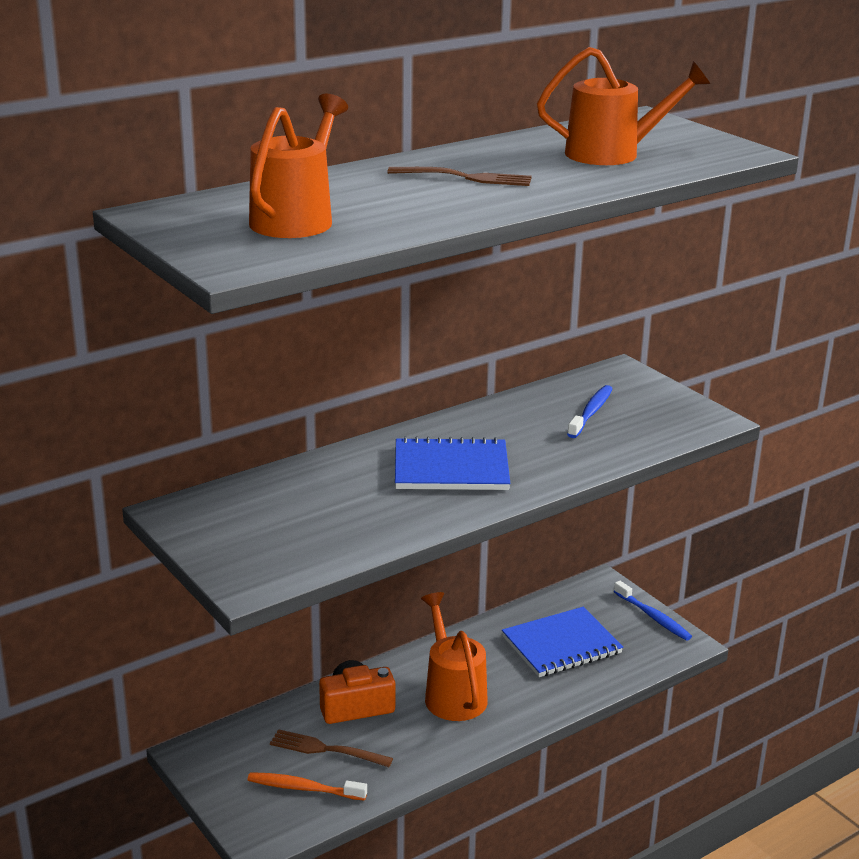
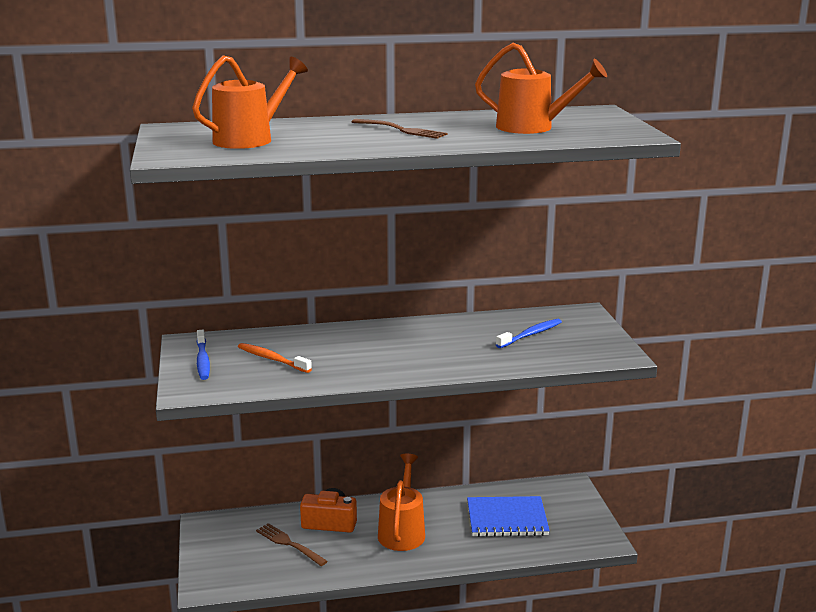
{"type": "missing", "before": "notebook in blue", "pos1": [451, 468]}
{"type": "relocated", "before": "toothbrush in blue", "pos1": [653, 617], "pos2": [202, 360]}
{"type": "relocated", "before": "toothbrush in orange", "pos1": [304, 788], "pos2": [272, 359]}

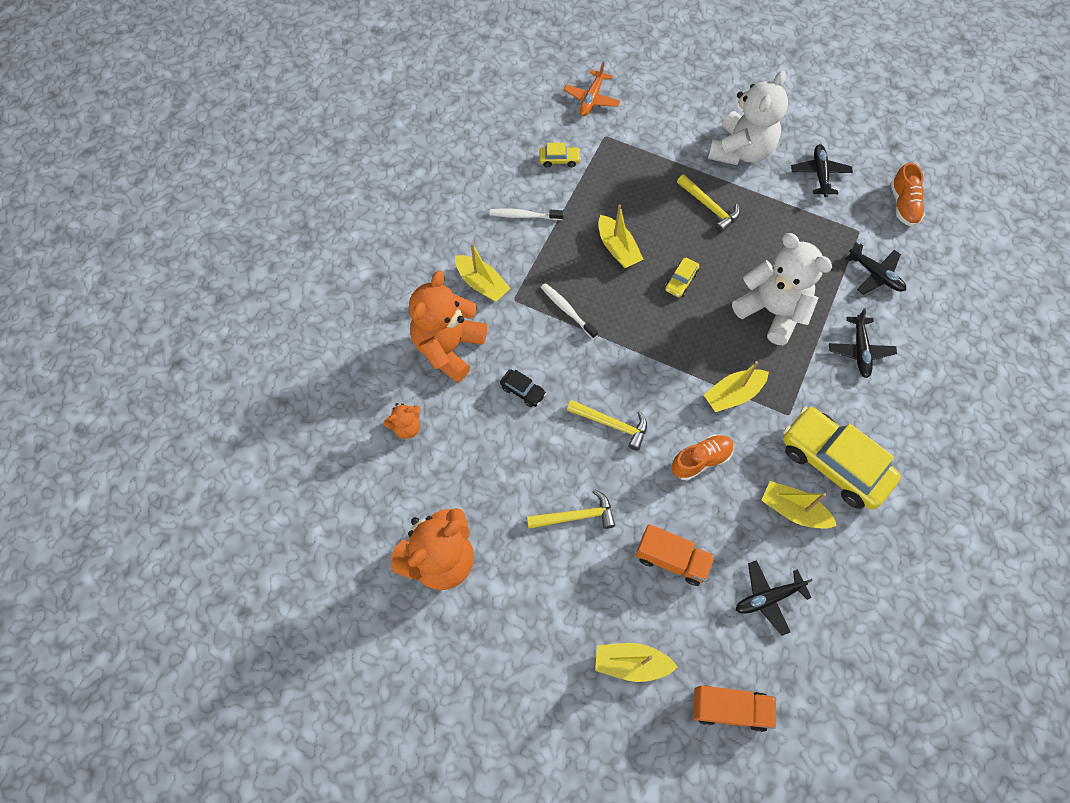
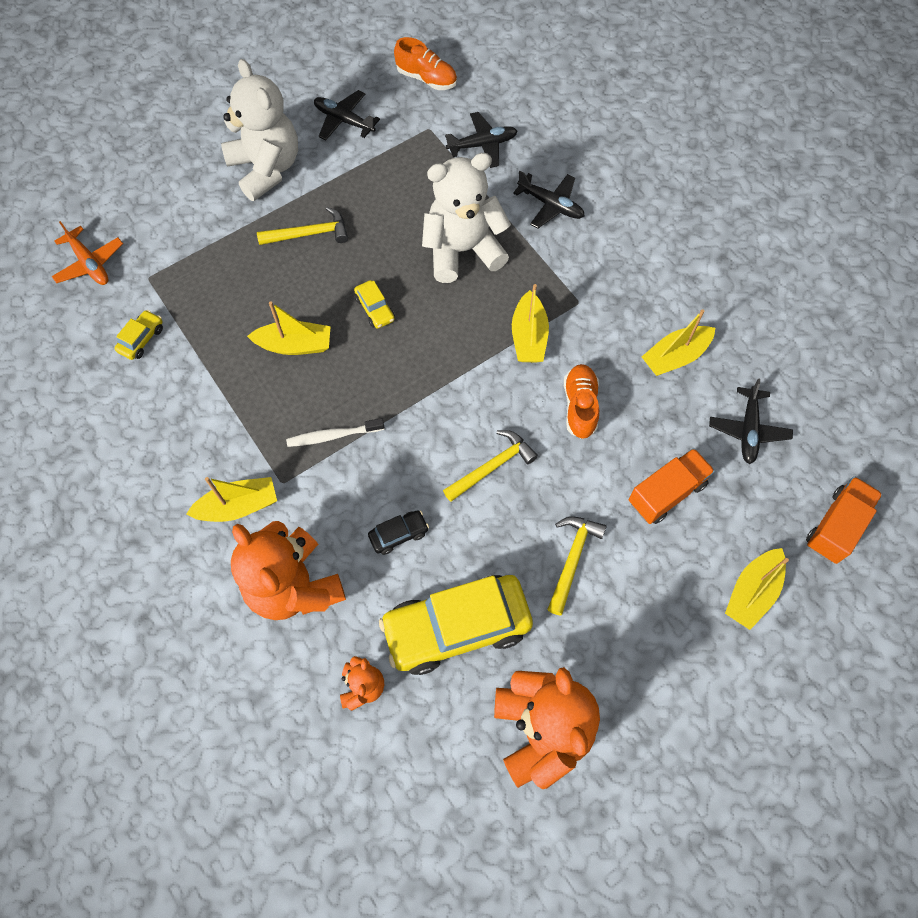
{"type": "missing", "before": "toothbrush in white", "pos1": [524, 215]}
{"type": "relocated", "before": "car in yellow", "pos1": [833, 463], "pos2": [456, 627]}

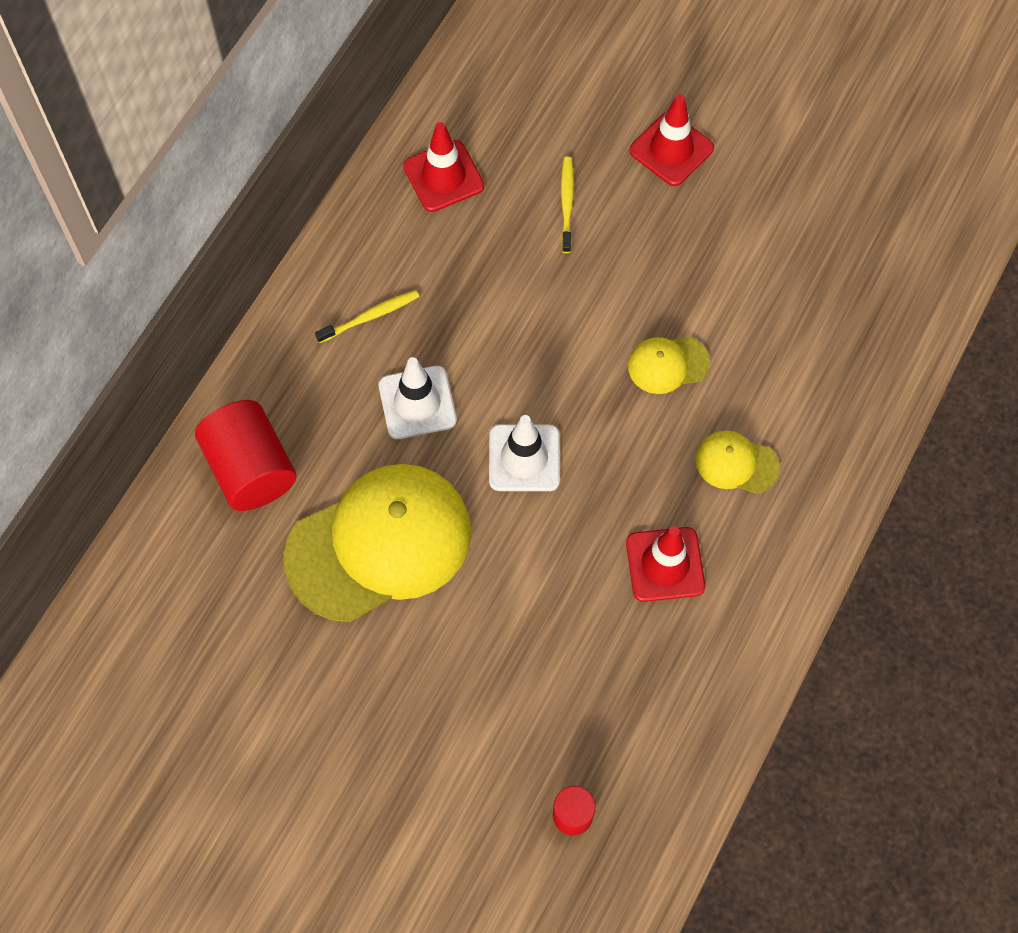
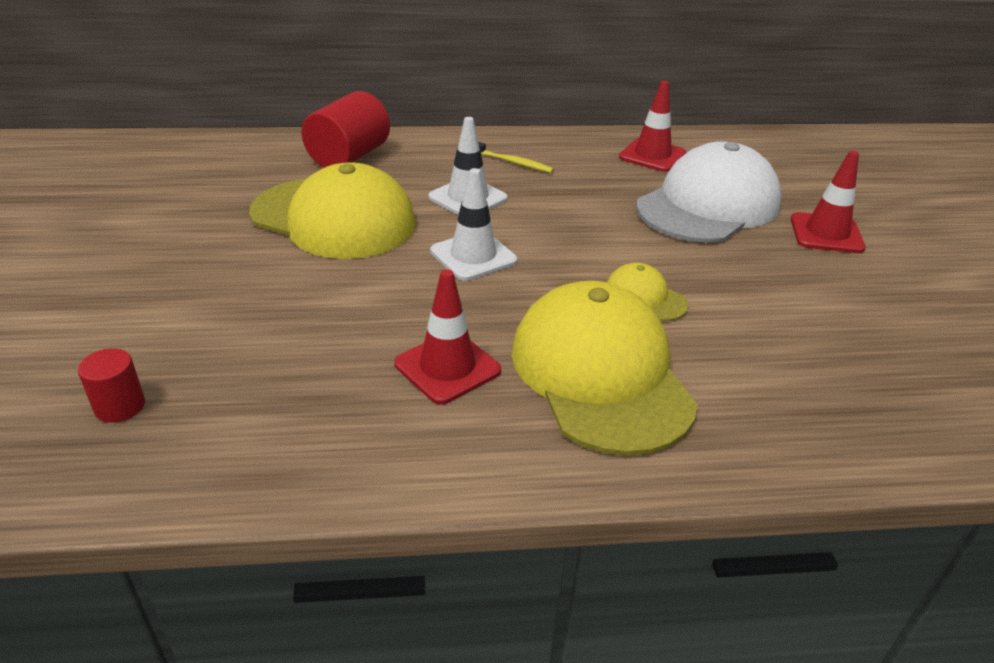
{"type": "exchanged", "before": "toothbrush in yellow", "after": "cap in white", "pos1": [567, 203], "pos2": [708, 205]}
{"type": "size", "before": "cap in yellow", "pos1": [736, 463], "pos2": [600, 374], "scale": 2.24}

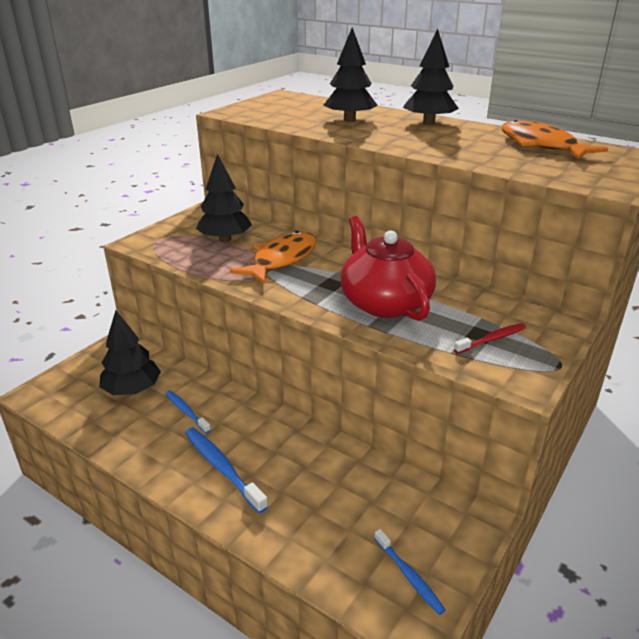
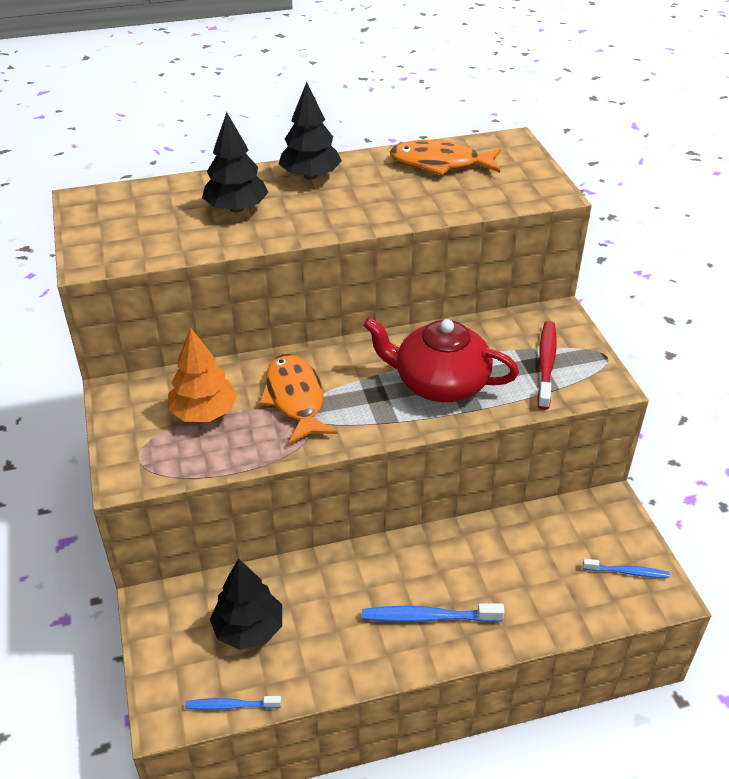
{"type": "colour", "before": "tree in black", "after": "tree in orange", "pos1": [225, 239], "pos2": [204, 412]}
{"type": "size", "before": "toothbrush in red", "pos1": [492, 339], "pos2": [546, 364], "scale": 1.59}
{"type": "relocated", "before": "toothbrush in blue", "pos1": [186, 411], "pos2": [231, 705]}

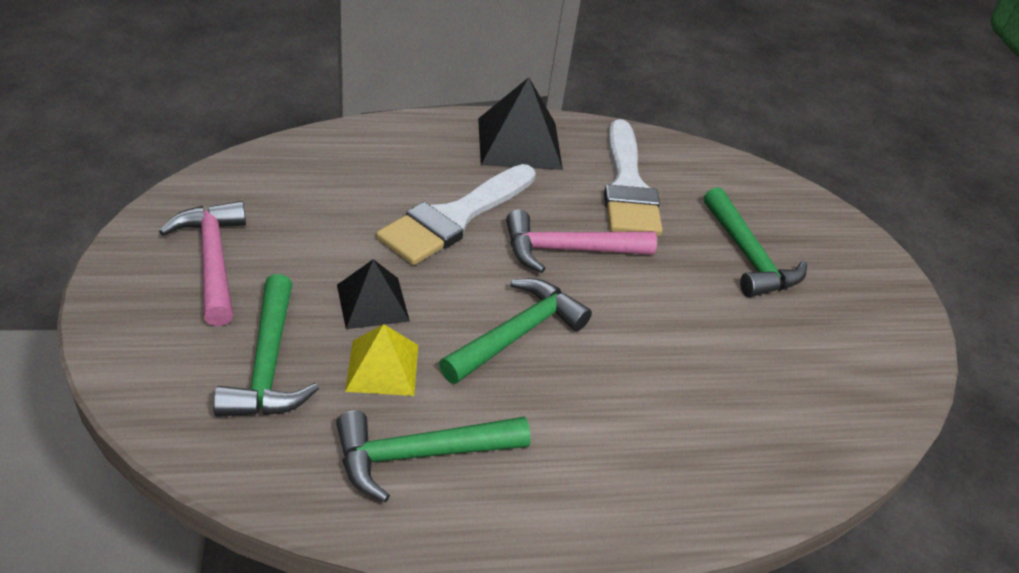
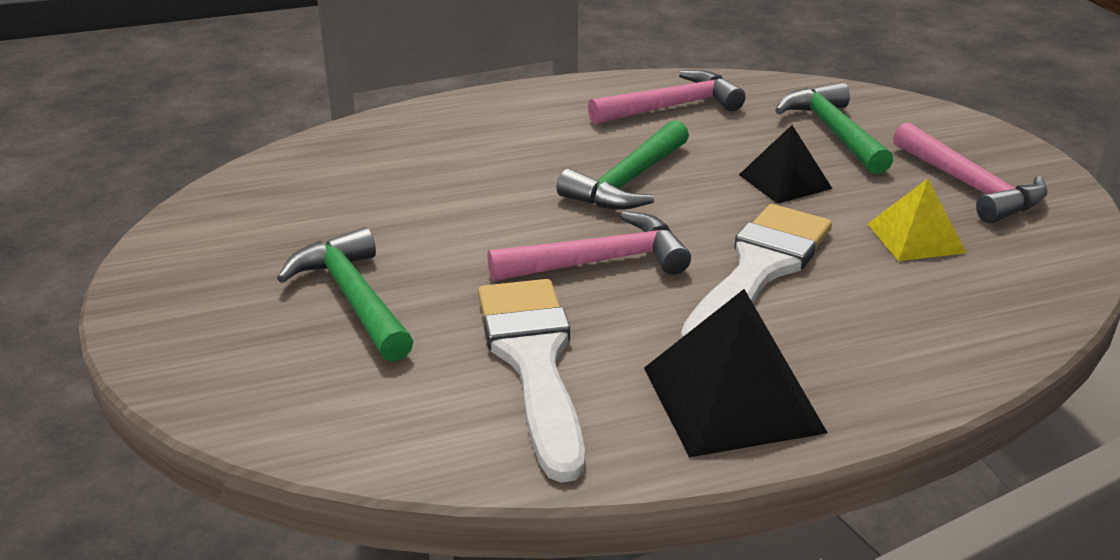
{"type": "relocated", "before": "pyramid in yellow", "pos1": [382, 367], "pos2": [915, 238]}
{"type": "colour", "before": "hammer in green", "after": "hammer in pink", "pos1": [420, 454], "pos2": [672, 107]}

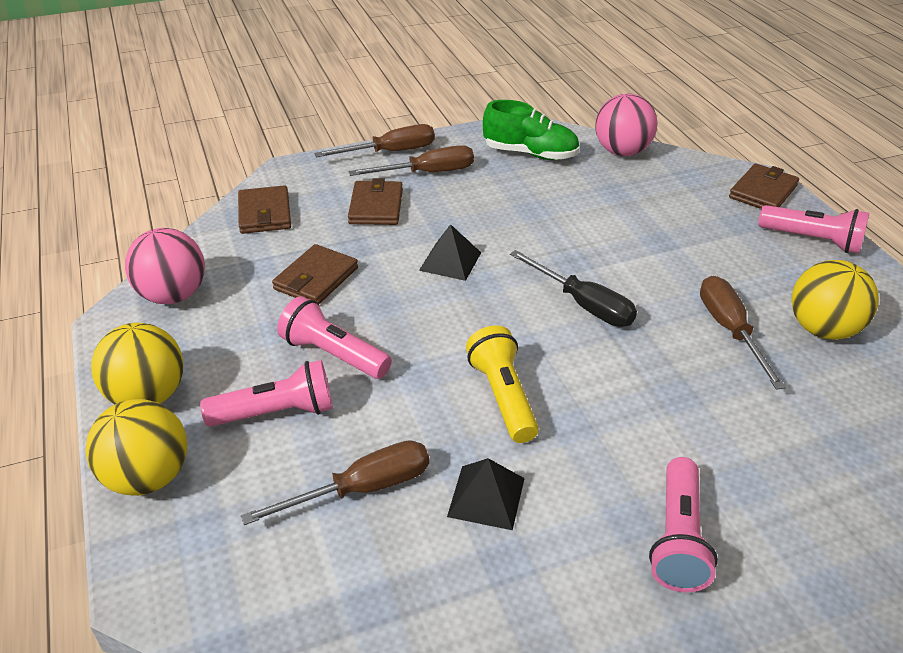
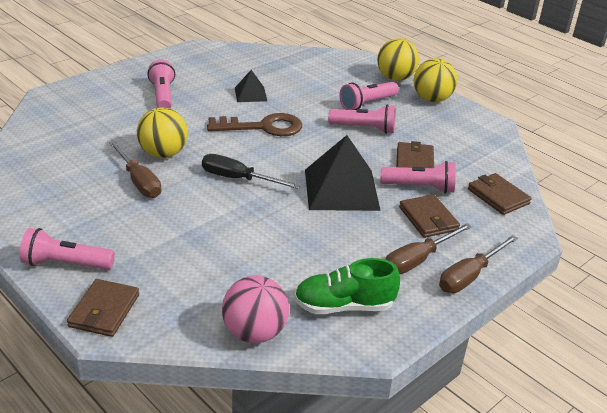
{"type": "size", "before": "pyramid in black", "pos1": [450, 261], "pos2": [341, 189], "scale": 1.94}
{"type": "missing", "before": "ball in pink", "pos1": [173, 295]}
{"type": "relocated", "before": "ball in yellow", "pos1": [823, 329], "pos2": [163, 154]}
{"type": "exchanged", "before": "flashlight in yellow", "after": "key in brown", "pos1": [502, 396], "pos2": [263, 127]}
{"type": "missing", "before": "screwdriver in brown", "pos1": [362, 489]}
{"type": "appeared", "after": "flashlight in pink", "pos2": [420, 187]}

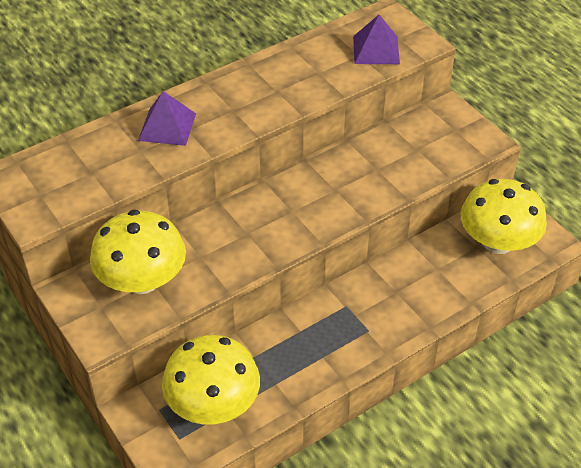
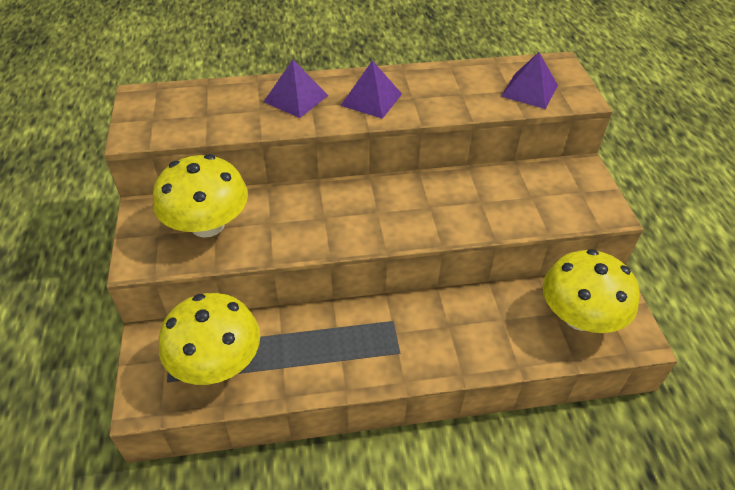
{"type": "appeared", "after": "pyramid in purple", "pos2": [371, 99]}

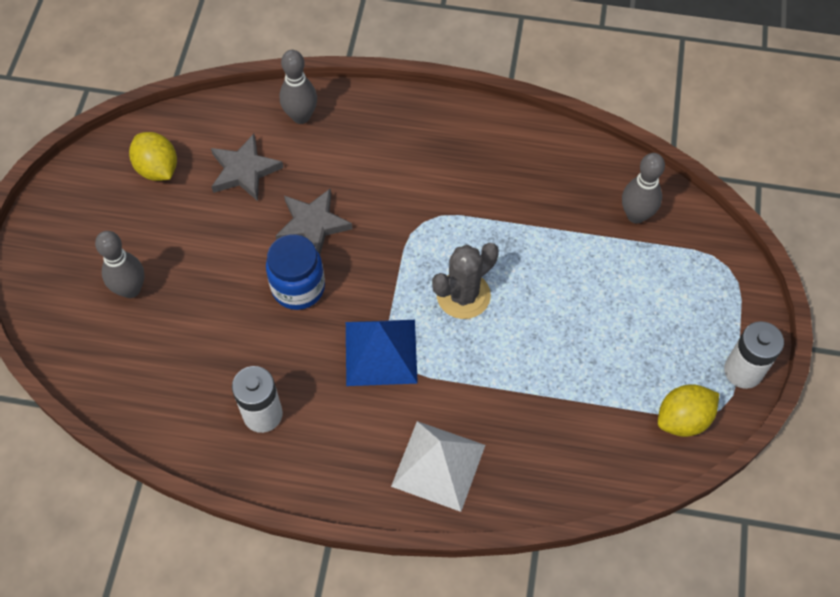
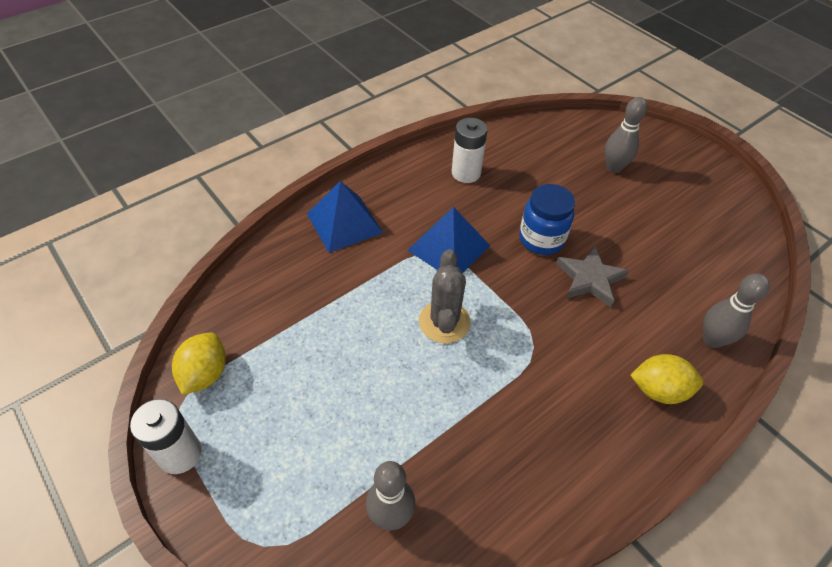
{"type": "relocated", "before": "lemon in yellow", "pos1": [157, 169], "pos2": [658, 390]}
{"type": "missing", "before": "star in grey", "pos1": [244, 171]}
{"type": "colour", "before": "pyramid in white", "after": "pyramid in blue", "pos1": [438, 465], "pos2": [344, 223]}

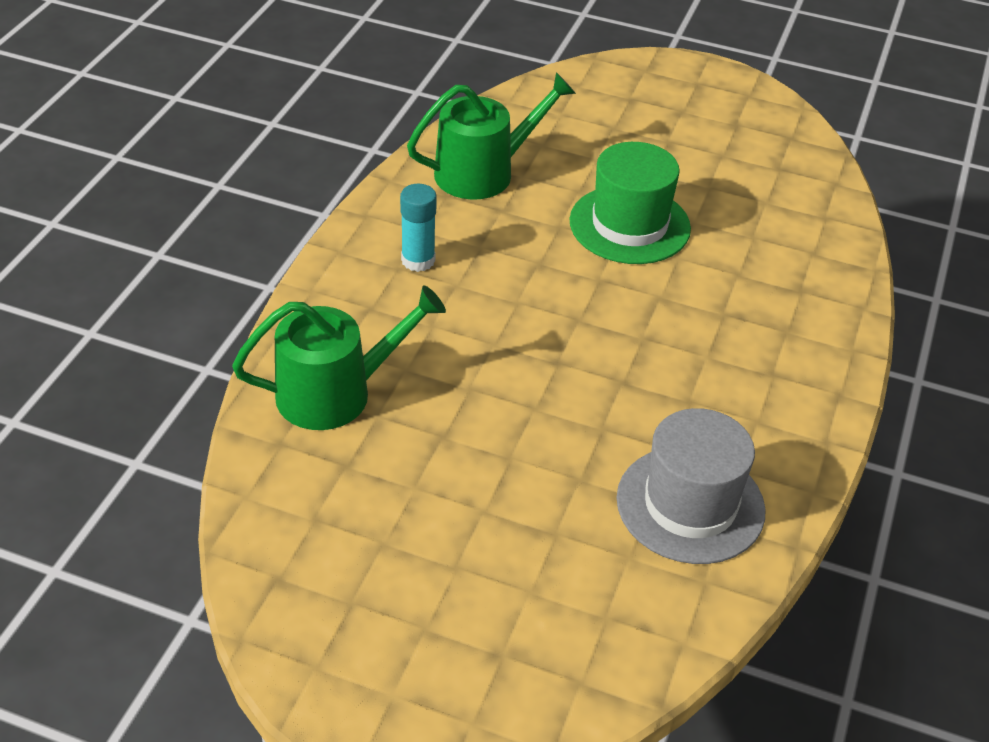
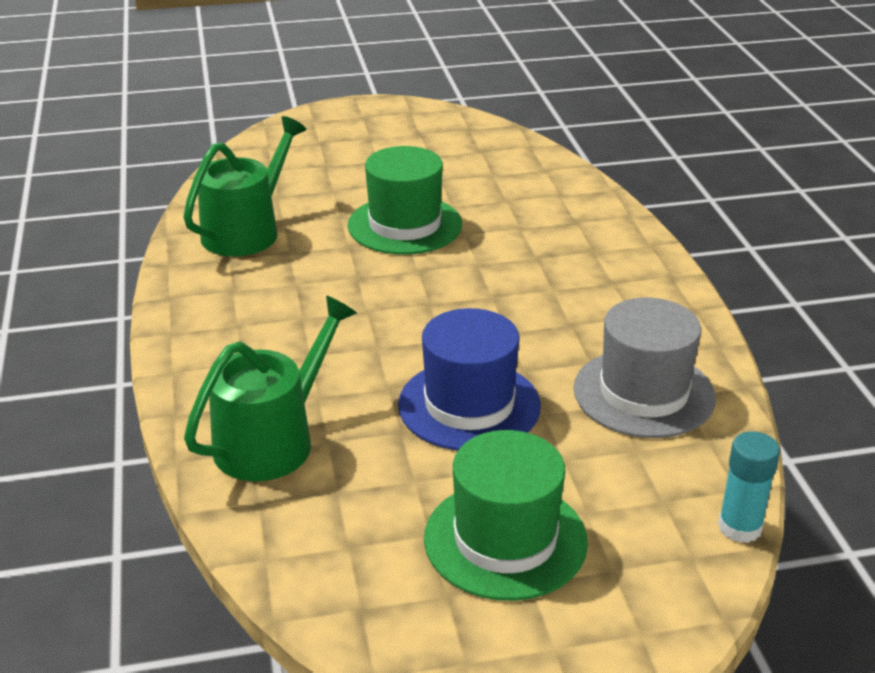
{"type": "relocated", "before": "glue stick in turquoise", "pos1": [418, 260], "pos2": [740, 527]}
{"type": "appeared", "after": "hat in blue", "pos2": [469, 405]}
{"type": "appeared", "after": "hat in green", "pos2": [505, 540]}

